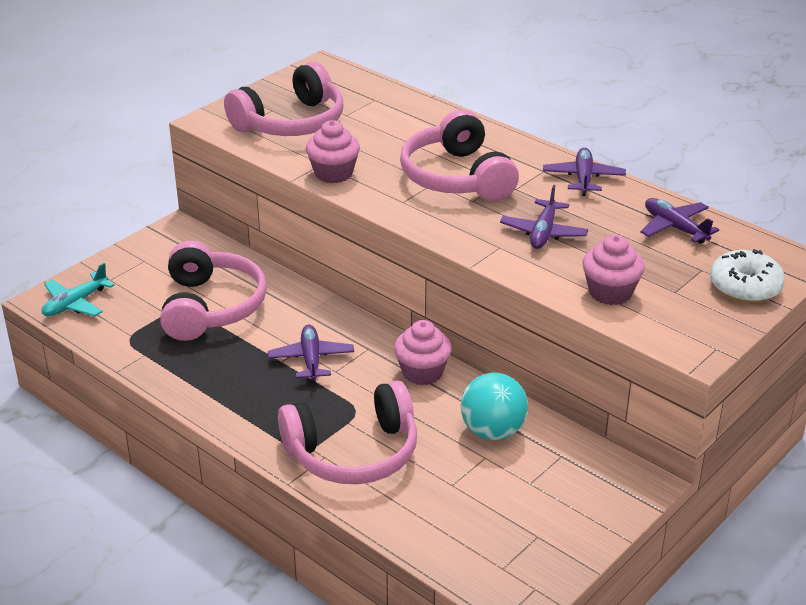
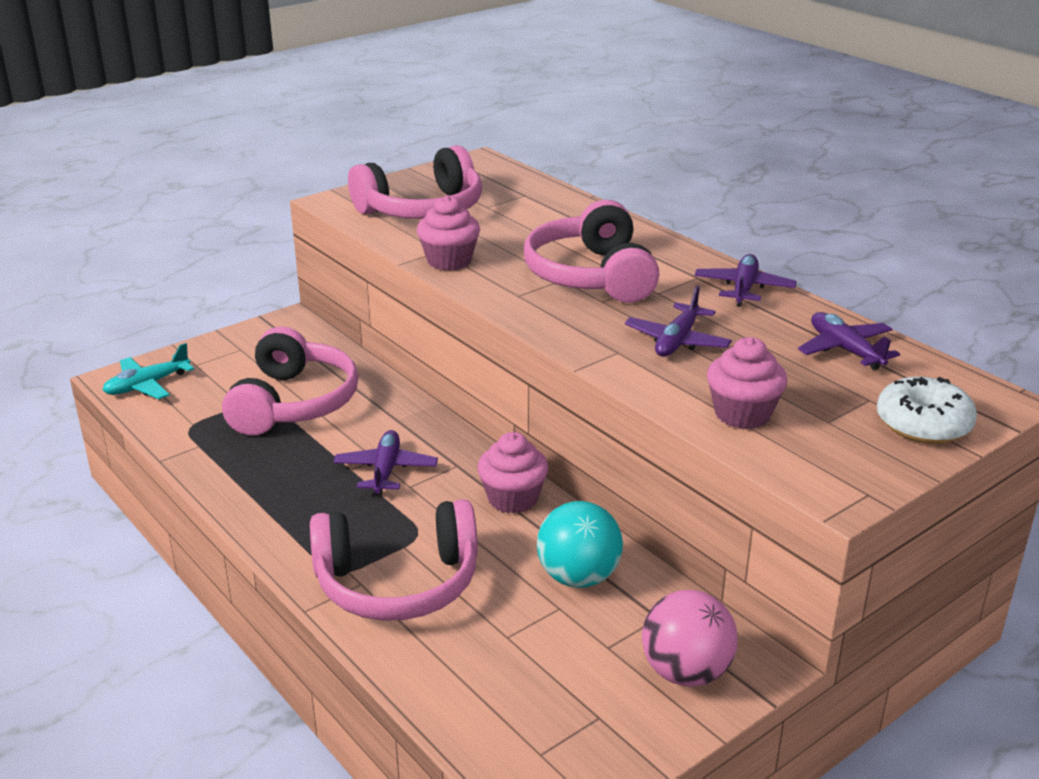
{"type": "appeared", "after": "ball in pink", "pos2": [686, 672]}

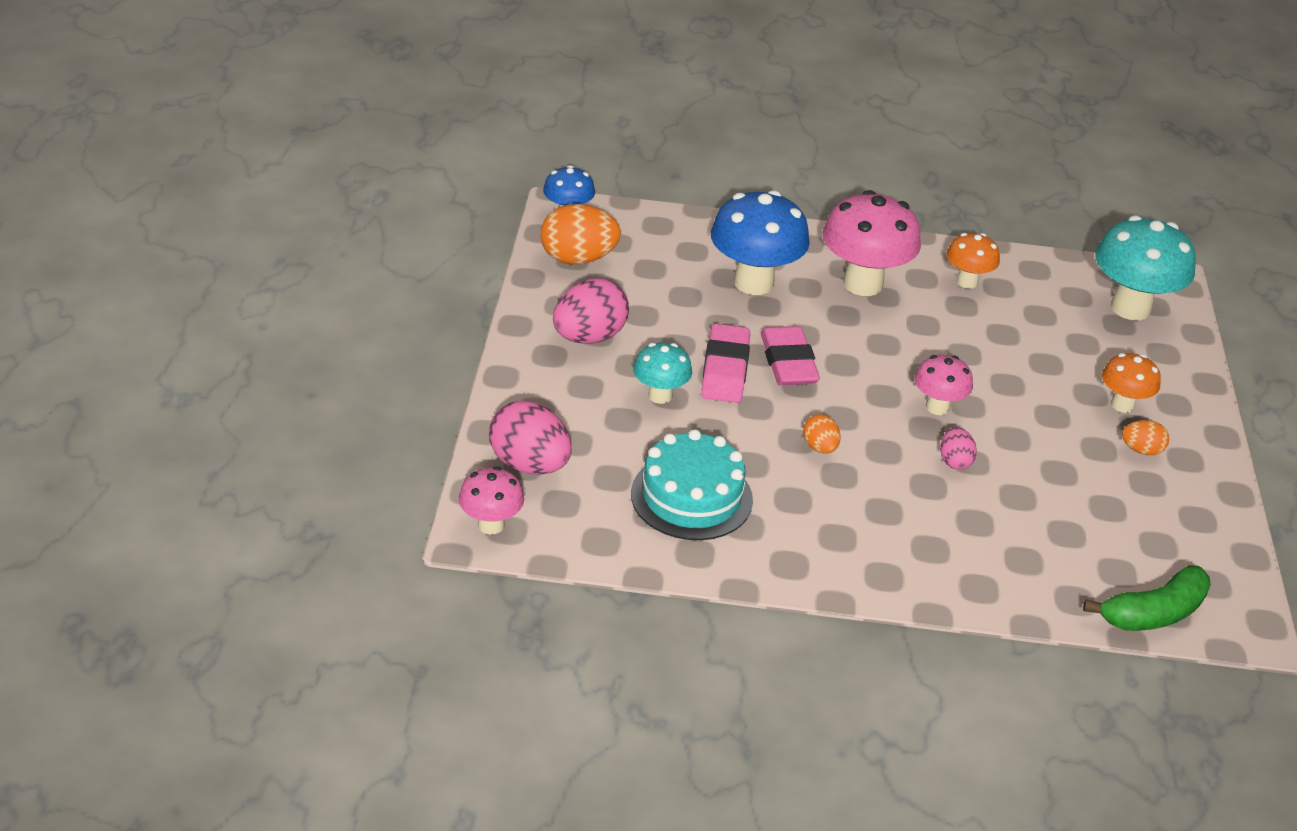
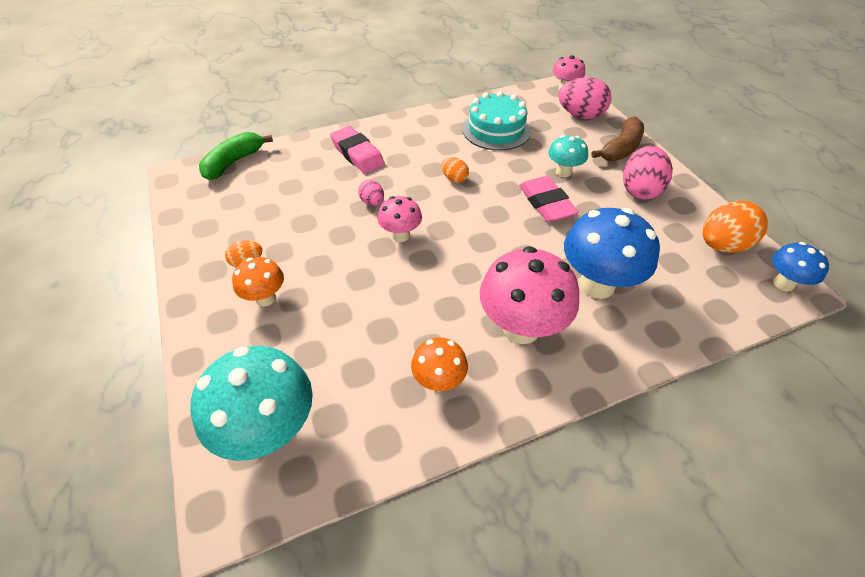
{"type": "relocated", "before": "eraser in pink", "pos1": [788, 363], "pos2": [357, 154]}
{"type": "appeared", "after": "banana in brown", "pos2": [621, 148]}

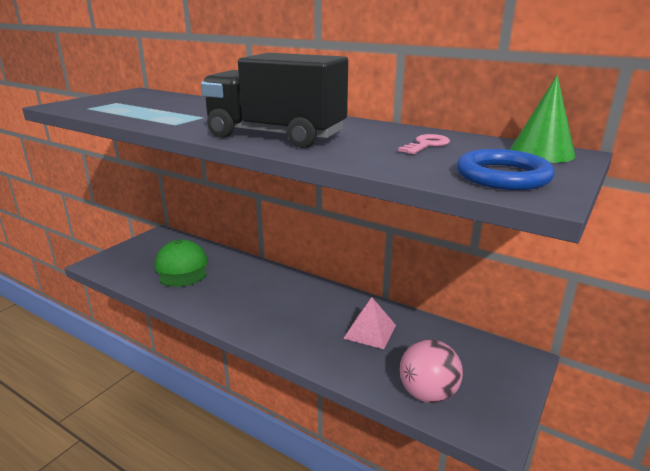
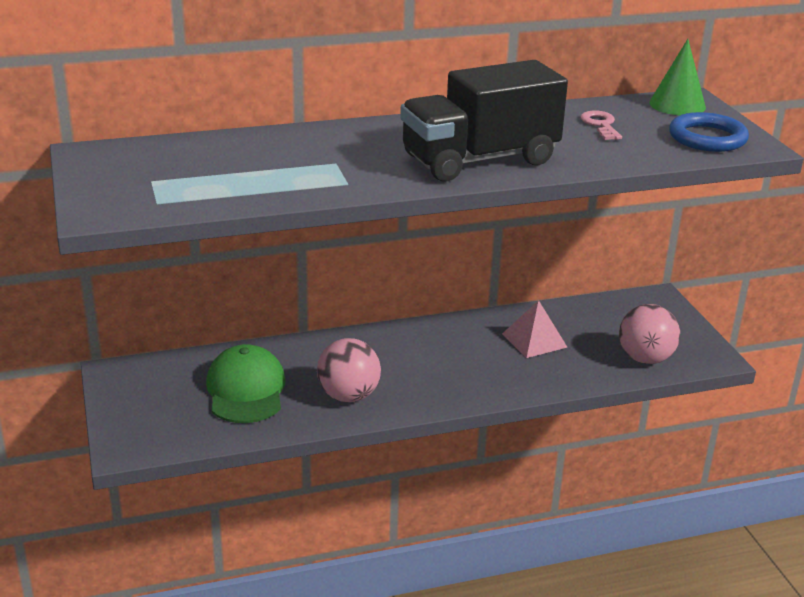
{"type": "spun", "before": "cap in green", "pos1": [182, 268], "pos2": [246, 390], "turn": 60}
{"type": "appeared", "after": "ball in pink", "pos2": [348, 396]}

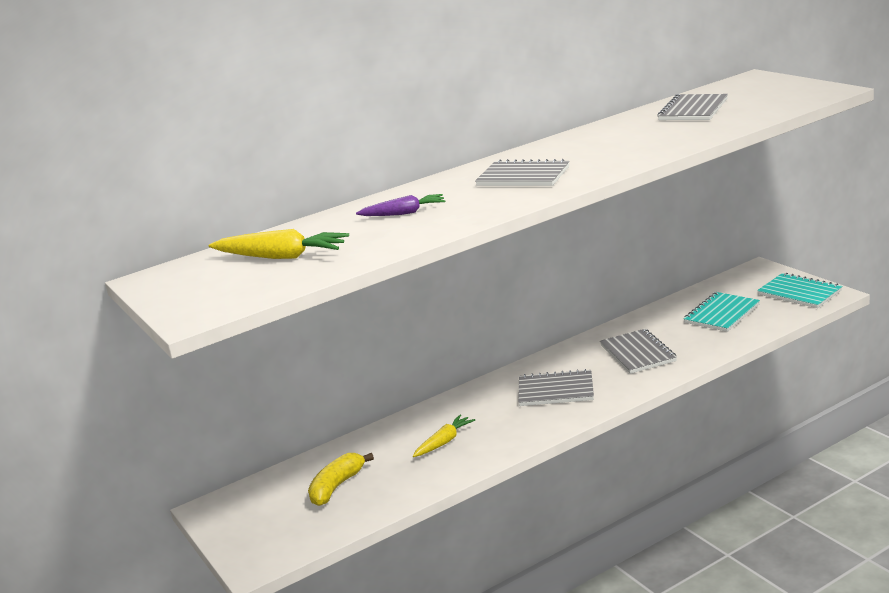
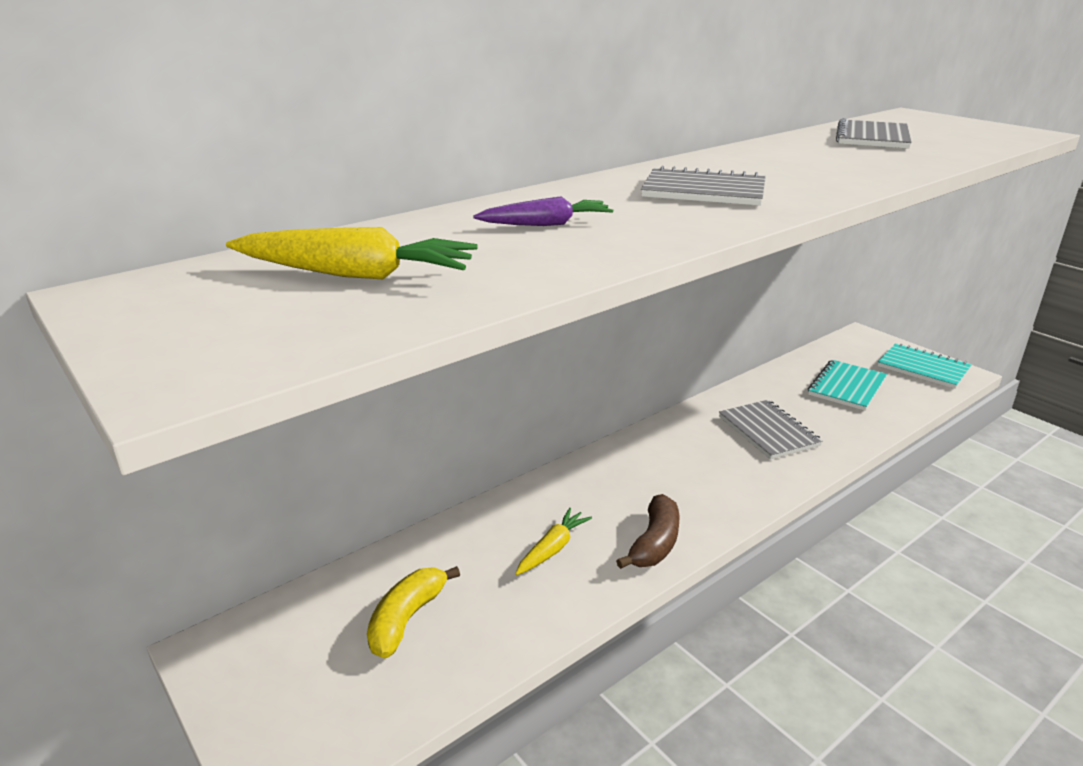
{"type": "missing", "before": "notebook in grey", "pos1": [556, 390]}
{"type": "appeared", "after": "banana in brown", "pos2": [655, 543]}

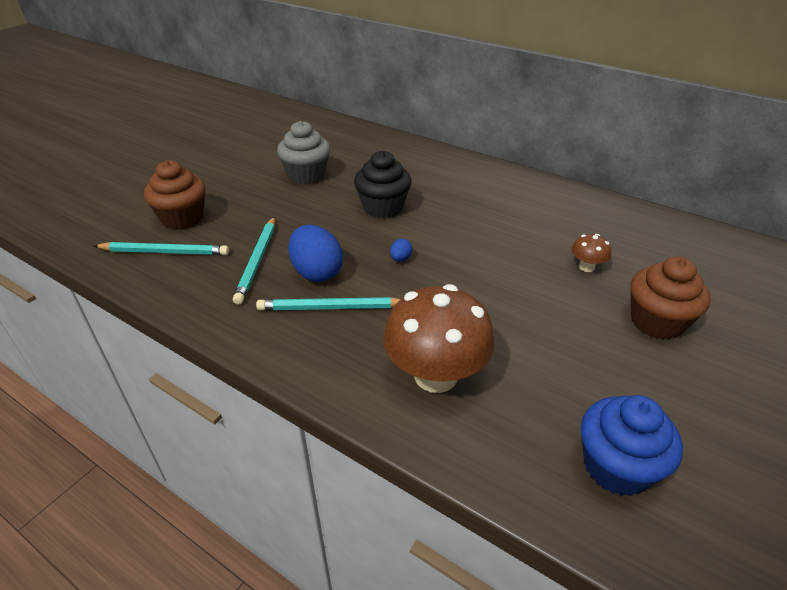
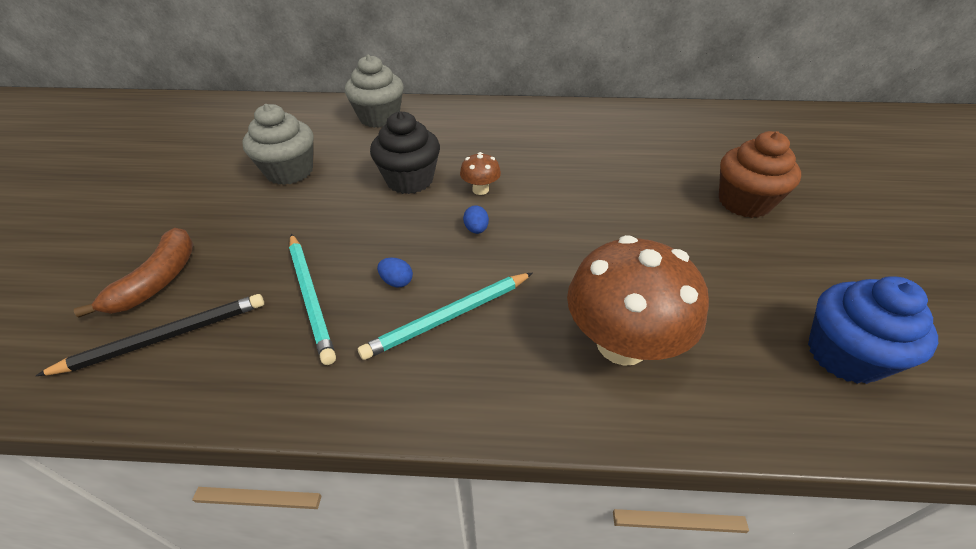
{"type": "exchanged", "before": "cupcake in brown", "after": "banana in brown", "pos1": [182, 218], "pos2": [158, 280]}
{"type": "size", "before": "egg in blue", "pos1": [316, 272], "pos2": [397, 281], "scale": 0.44}
{"type": "relocated", "before": "mushroom in brown", "pos1": [586, 267], "pos2": [480, 189]}
{"type": "colour", "before": "pencil in turquoise", "after": "pencil in black", "pos1": [164, 252], "pos2": [165, 337]}
{"type": "appeared", "after": "cupcake in grey", "pos2": [379, 117]}

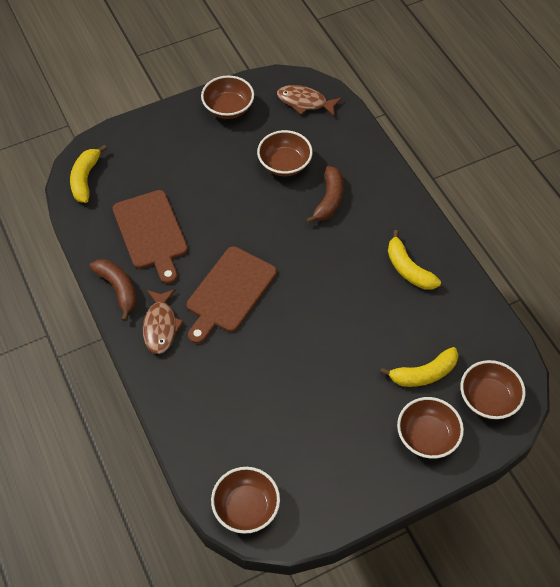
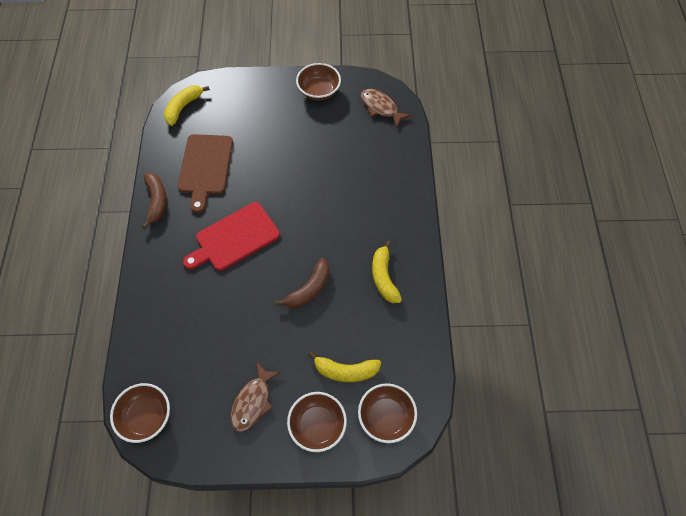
{"type": "missing", "before": "bowl in brown", "pos1": [284, 164]}
{"type": "relocated", "before": "banana in brown", "pos1": [329, 200], "pos2": [309, 289]}
{"type": "colour", "before": "cutting board in brown", "after": "cutting board in red", "pos1": [229, 292], "pos2": [234, 238]}
{"type": "relocated", "before": "fish in brown", "pos1": [160, 326], "pos2": [253, 401]}

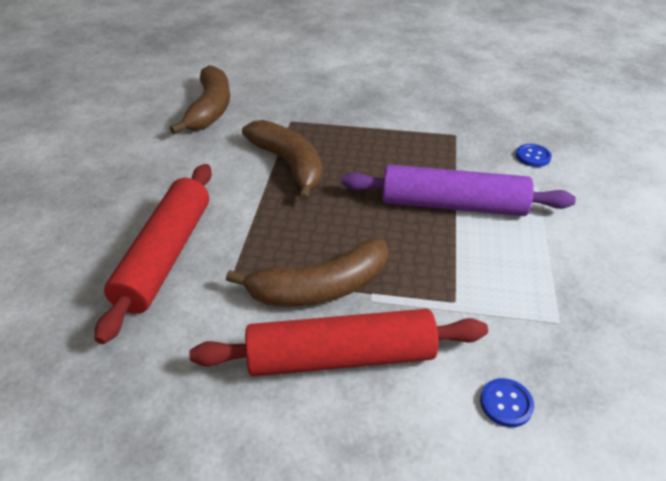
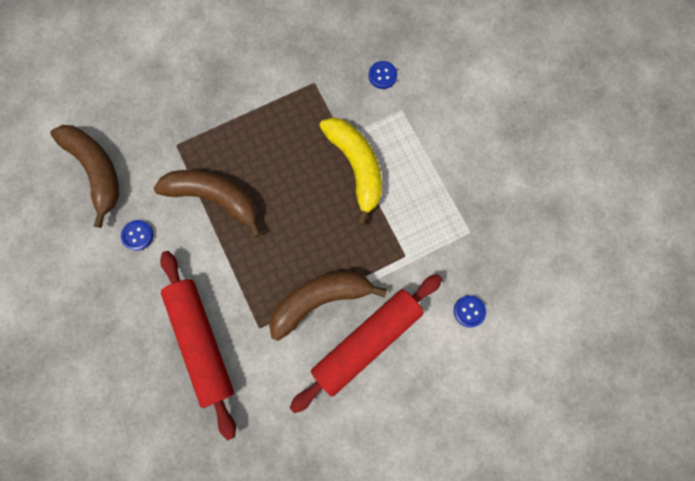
{"type": "exchanged", "before": "rolling pin in purple", "after": "banana in yellow", "pos1": [452, 205], "pos2": [356, 167]}
{"type": "spun", "before": "banana in brown", "pos1": [320, 288], "pos2": [320, 300], "turn": -150}
{"type": "appeared", "after": "button in blue", "pos2": [137, 235]}

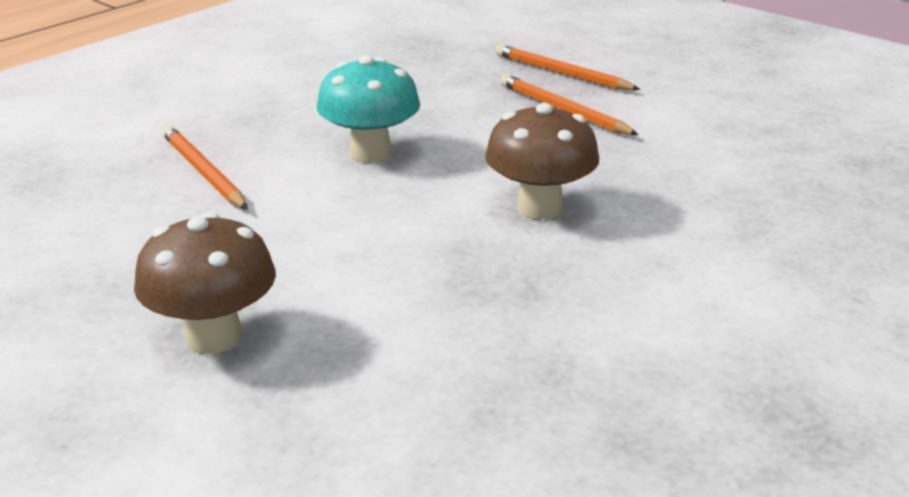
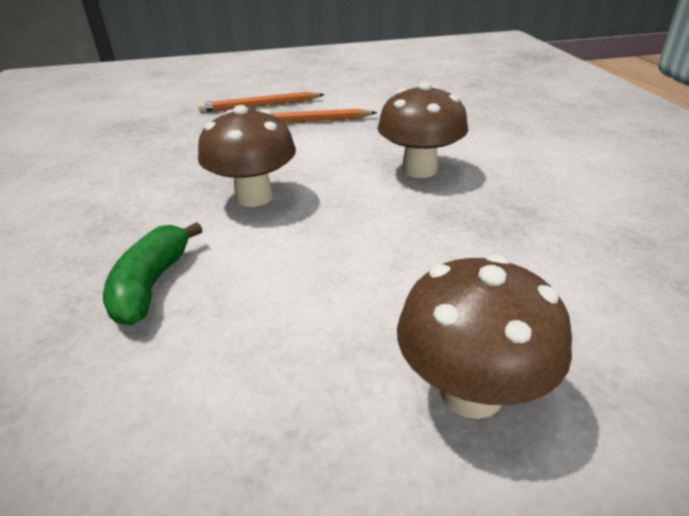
{"type": "colour", "before": "mushroom in turquoise", "after": "mushroom in brown", "pos1": [370, 153], "pos2": [254, 197]}
{"type": "exchanged", "before": "pencil in orange", "after": "banana in green", "pos1": [203, 172], "pos2": [151, 285]}

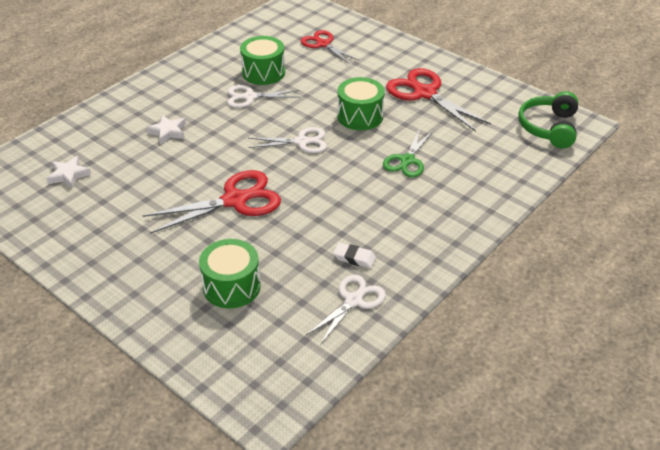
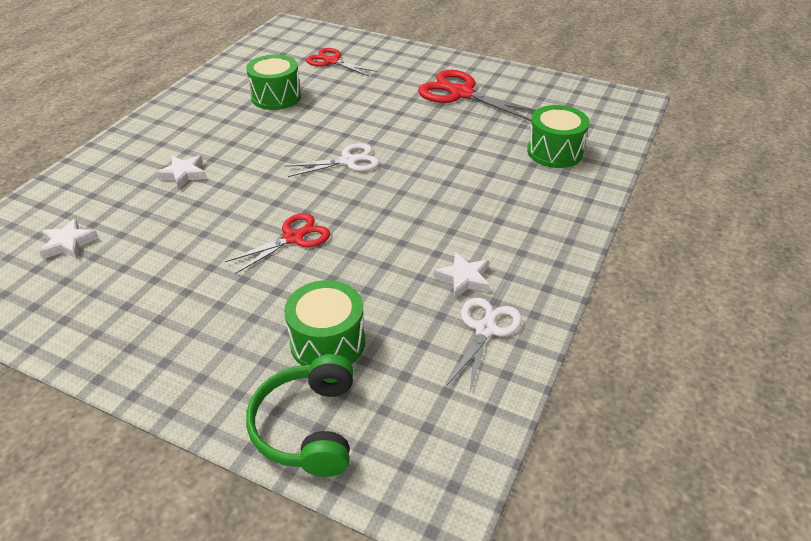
{"type": "relocated", "before": "drum in green", "pos1": [360, 116], "pos2": [554, 152]}
{"type": "missing", "before": "scissors in white", "pos1": [250, 97]}
{"type": "relocated", "before": "headphones in green", "pos1": [548, 128], "pos2": [307, 426]}
{"type": "missing", "before": "scissors in green", "pos1": [407, 160]}
{"type": "size", "before": "scissors in red", "pos1": [235, 200], "pos2": [293, 238], "scale": 0.64}
{"type": "exchanged", "before": "eraser in white", "after": "star in white", "pos1": [354, 258], "pos2": [464, 279]}

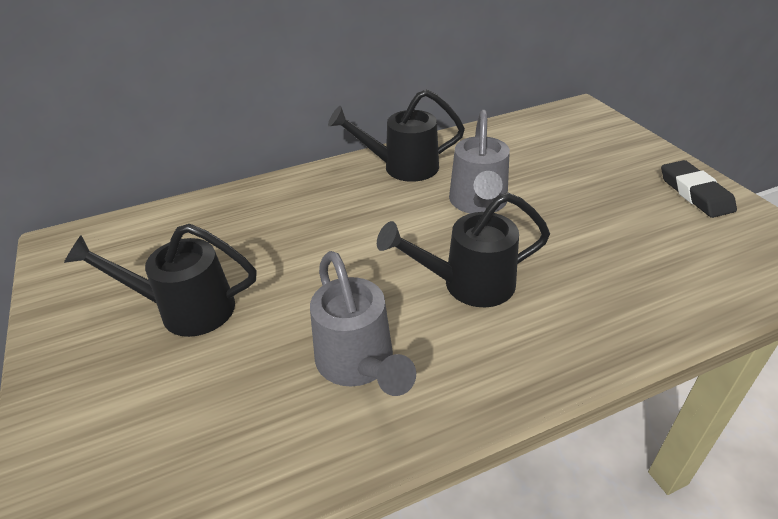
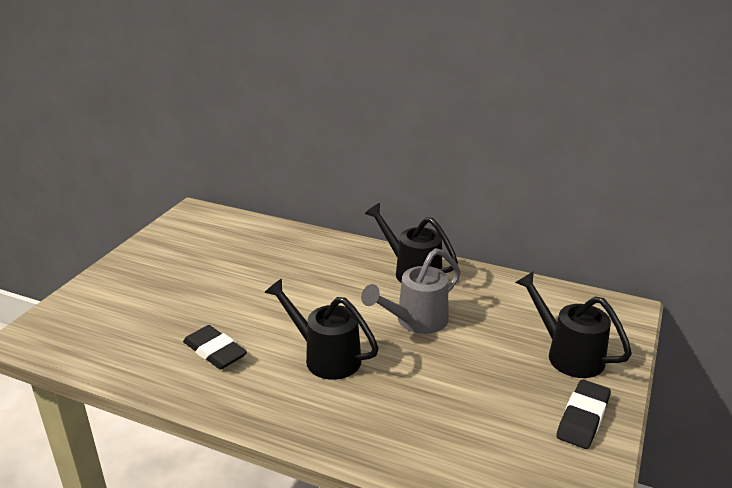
{"type": "relocated", "before": "watering can in black", "pos1": [186, 309], "pos2": [568, 354]}
{"type": "exchanged", "before": "watering can in grey", "after": "eraser in black", "pos1": [359, 364], "pos2": [215, 351]}

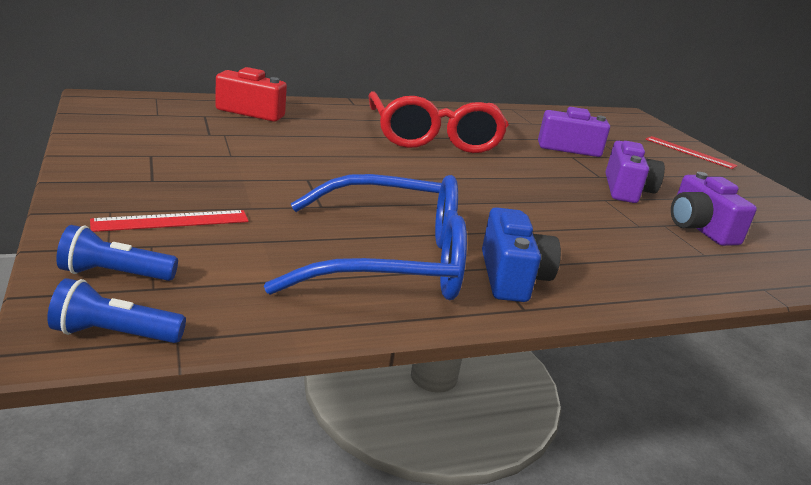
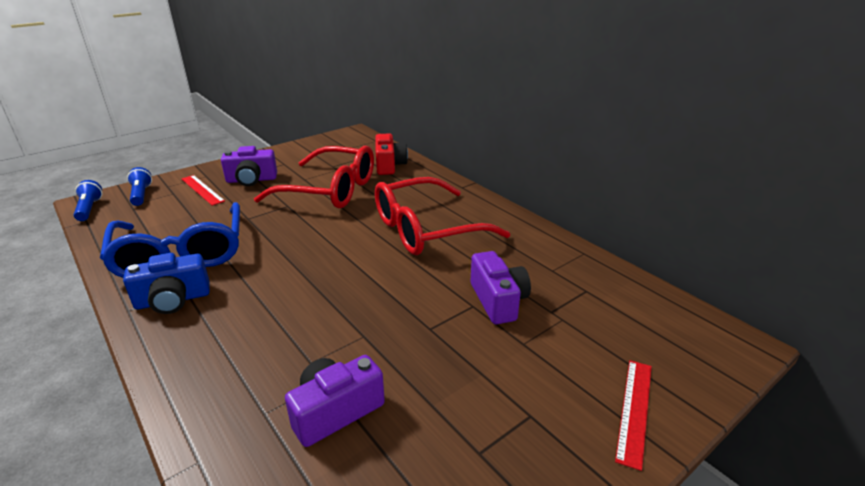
{"type": "relocated", "before": "camera in purple", "pos1": [626, 190], "pos2": [251, 180]}
{"type": "appeared", "after": "glasses in red", "pos2": [330, 190]}

